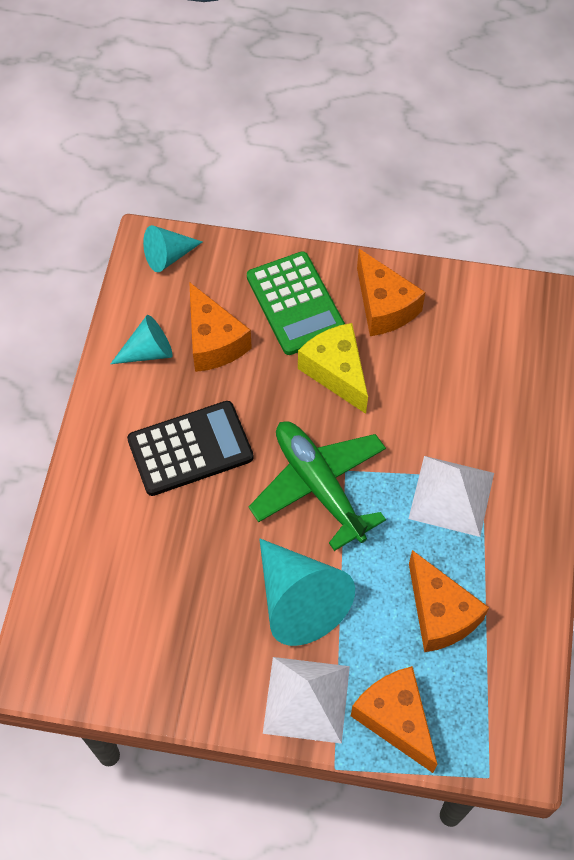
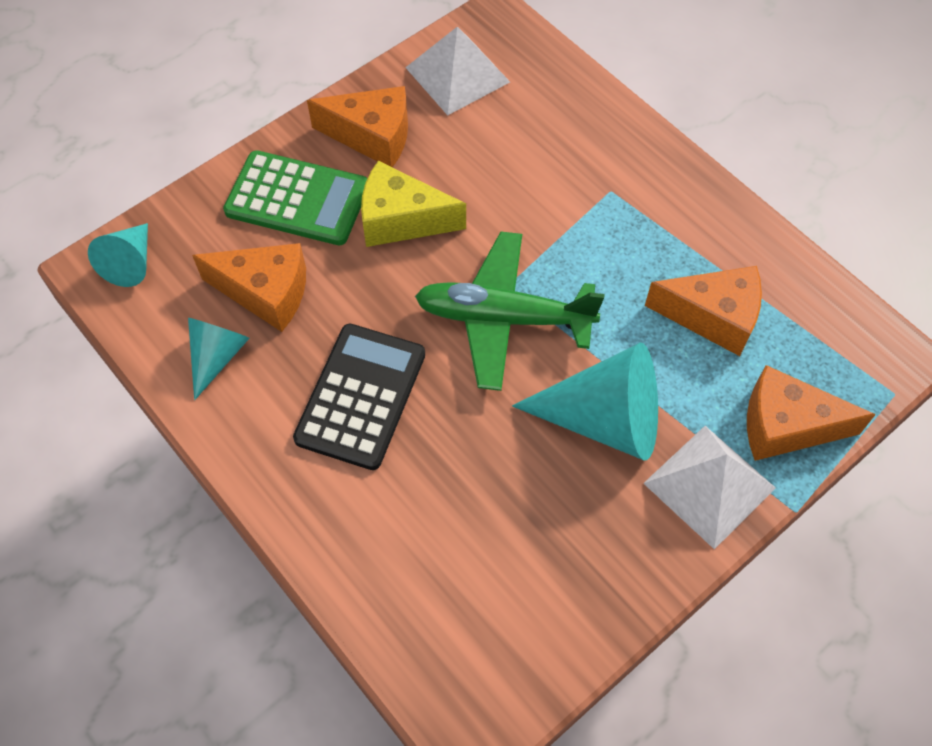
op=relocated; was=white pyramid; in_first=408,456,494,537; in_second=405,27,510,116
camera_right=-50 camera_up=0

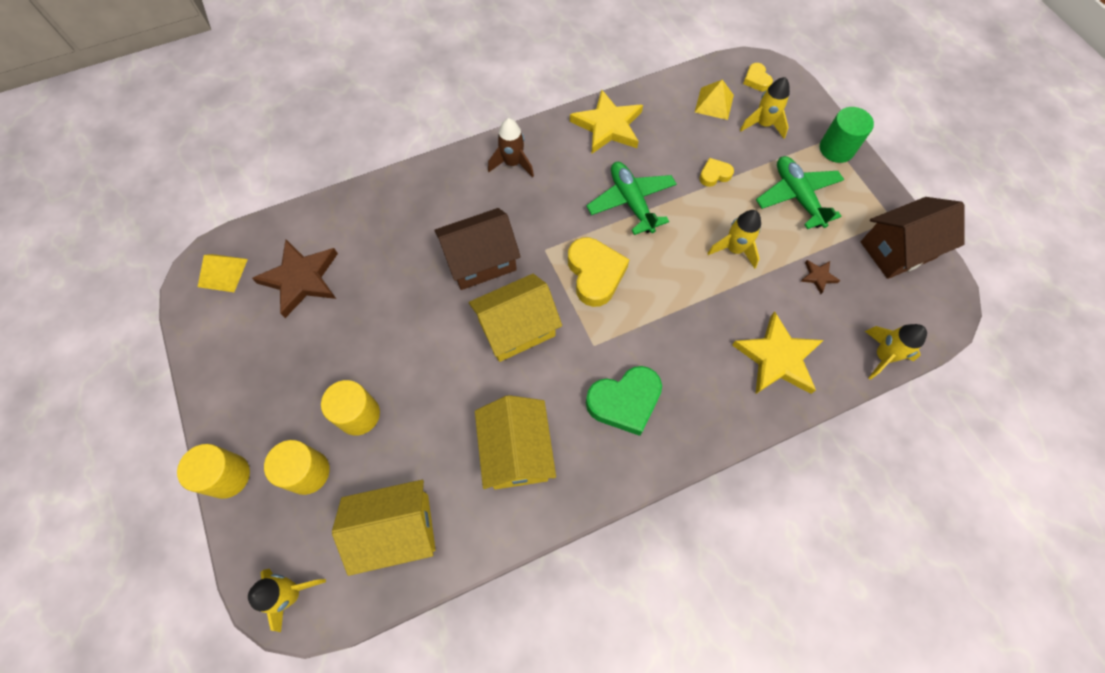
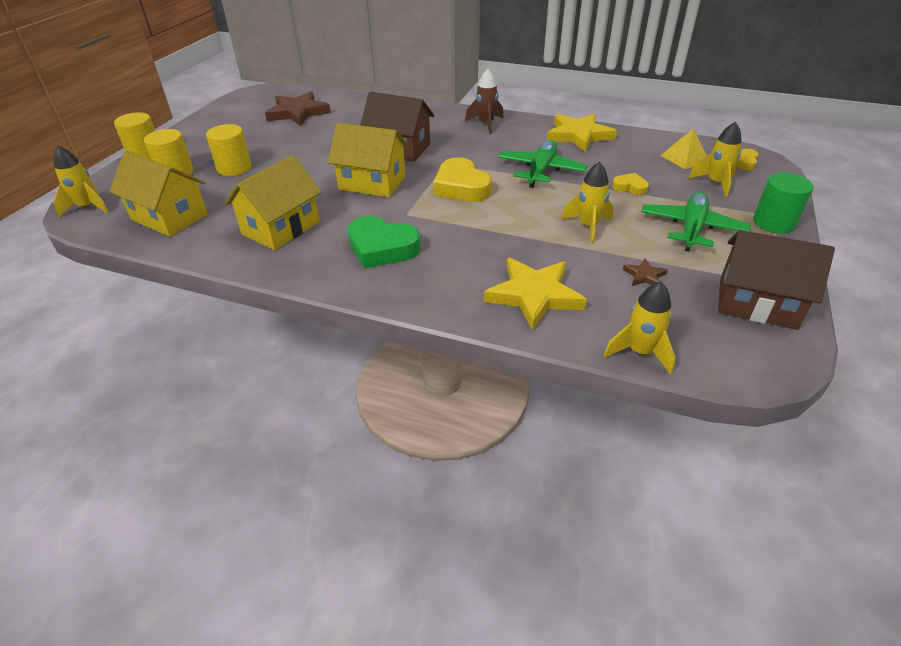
op=spun; was=yellow heart; in_first=568,237,630,307; in_second=433,157,492,202; clockwise=120
op=missing; was=yellow pyramid; in_first=198,254,248,292
camera_right=45 camera_up=-25

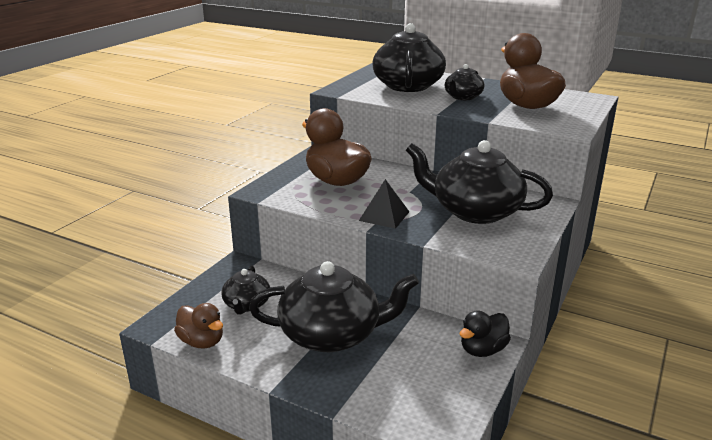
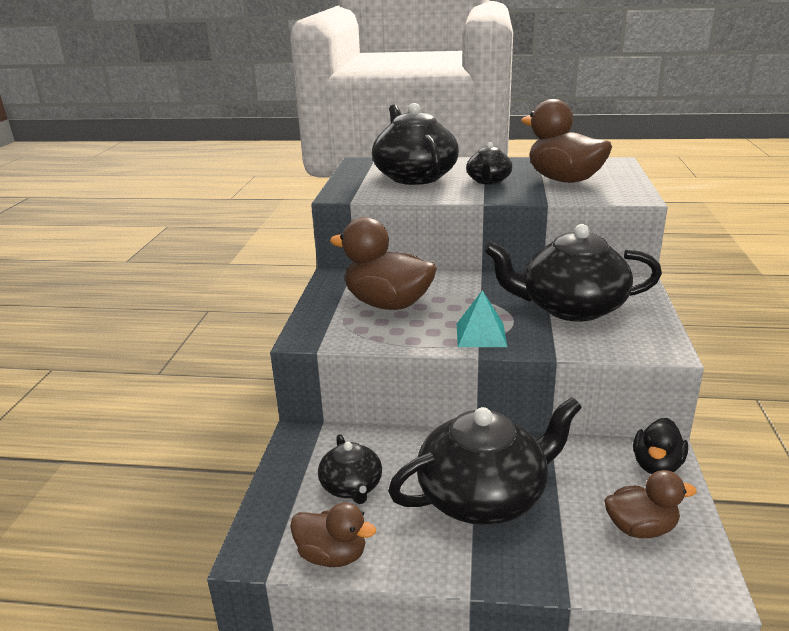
op=colour; was=black pyramid; now=turquoise pyramid; in_first=359,179,409,229; in_second=457,290,507,347
op=appeared; now=brown duck; in_second=604,470,697,538
camera_right=-20 camera_up=0

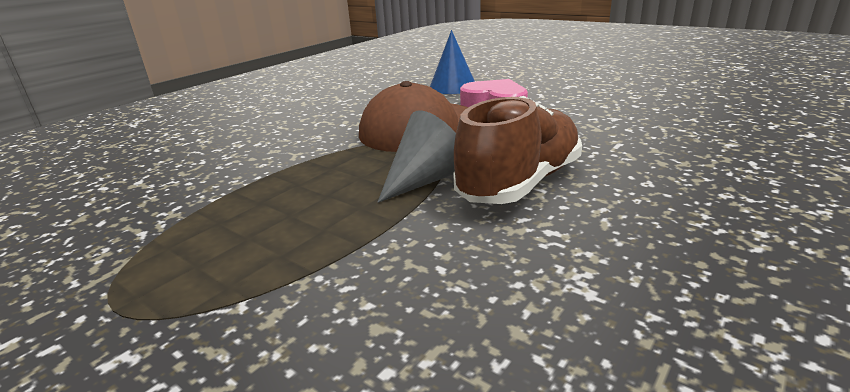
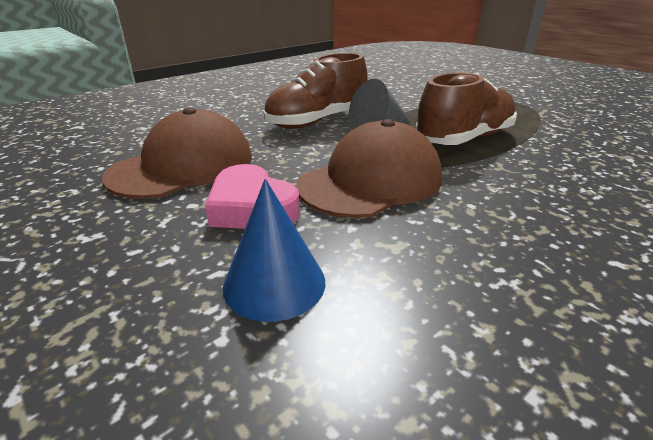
op=appeared; now=brown cap; in_second=102,107,252,199
op=appeared; now=brown shoe; in_second=416,72,517,145
camera_right=-170 camera_up=5

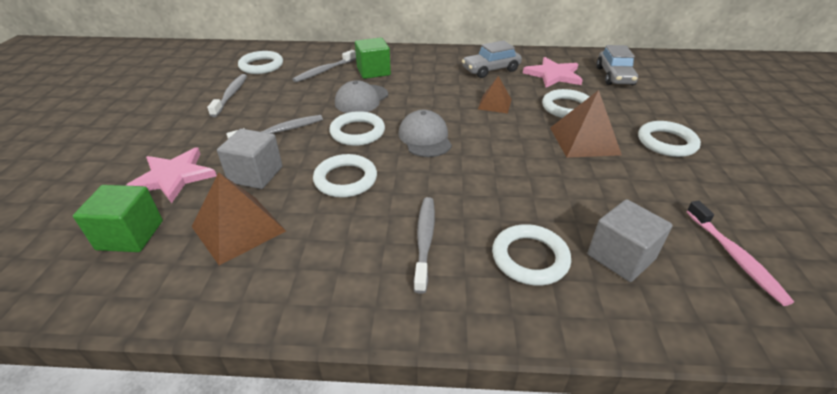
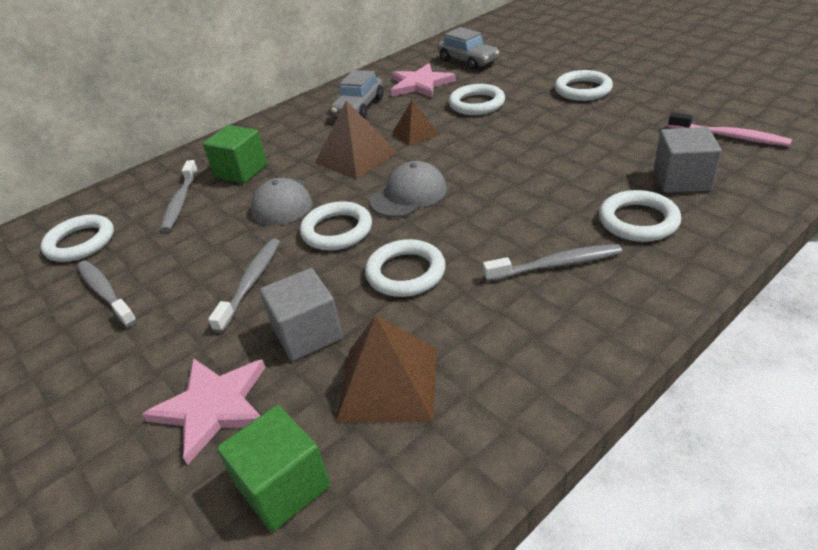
op=relocated; was=brown pyramid; in_first=550,90,622,158; in_second=315,101,397,179
op=spun; was=grey cap; in_first=398,110,452,157; in_second=370,161,447,217; clockwise=105
op=spun; was=grey toothbrush; in_first=414,197,435,294; in_second=483,244,622,281; clockwise=120
camera_right=-40 camera_up=0

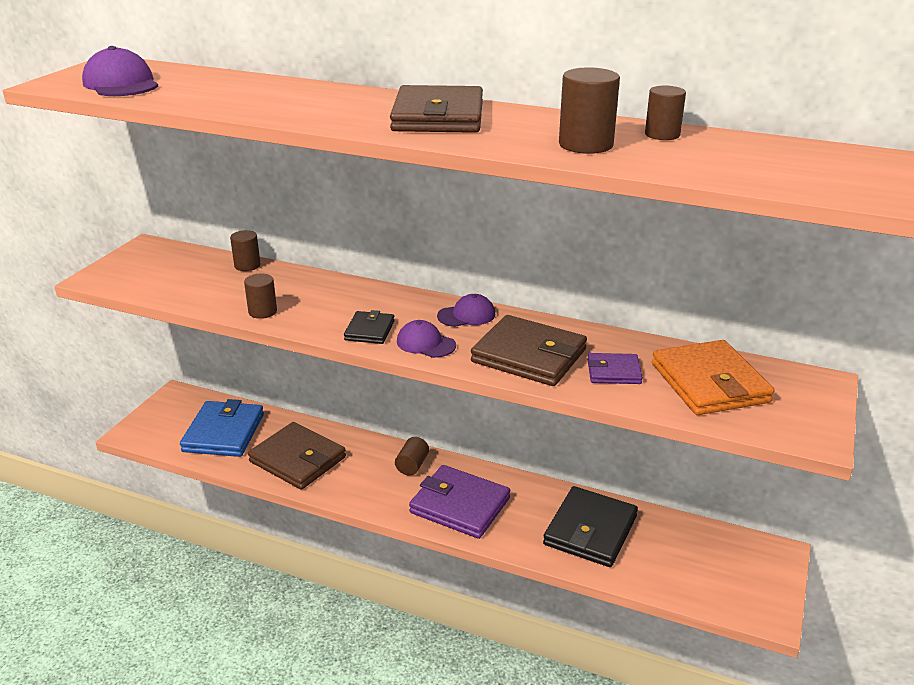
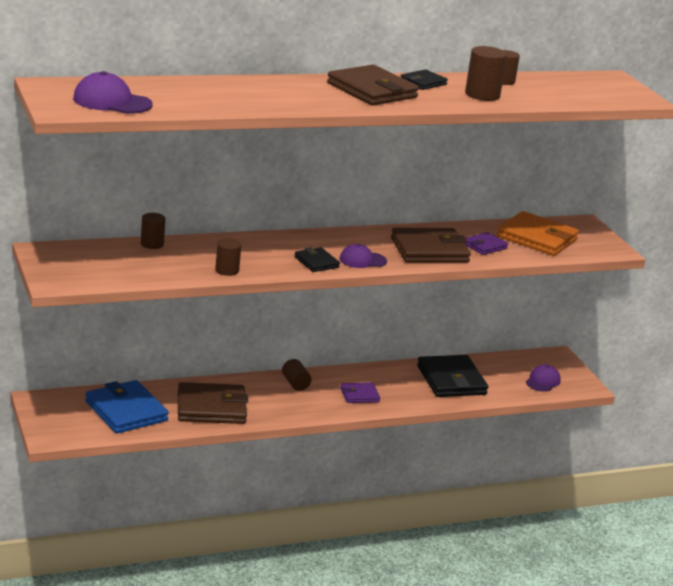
op=size; was=purple wallet; in_first=409,465,510,539; in_second=340,382,380,403; ratio=0.53
op=appeared; now=black wallet; in_second=401,69,448,90
op=relocated; was=purple cap; in_first=437,294,495,327; in_second=526,364,561,392
camera_right=-45 camera_up=-5

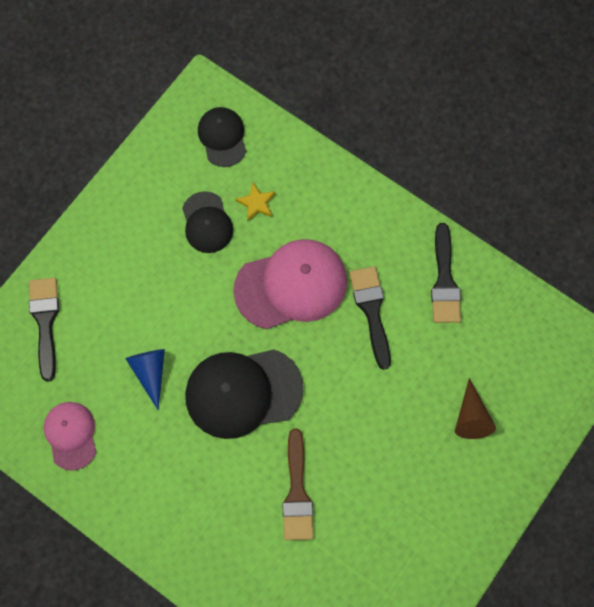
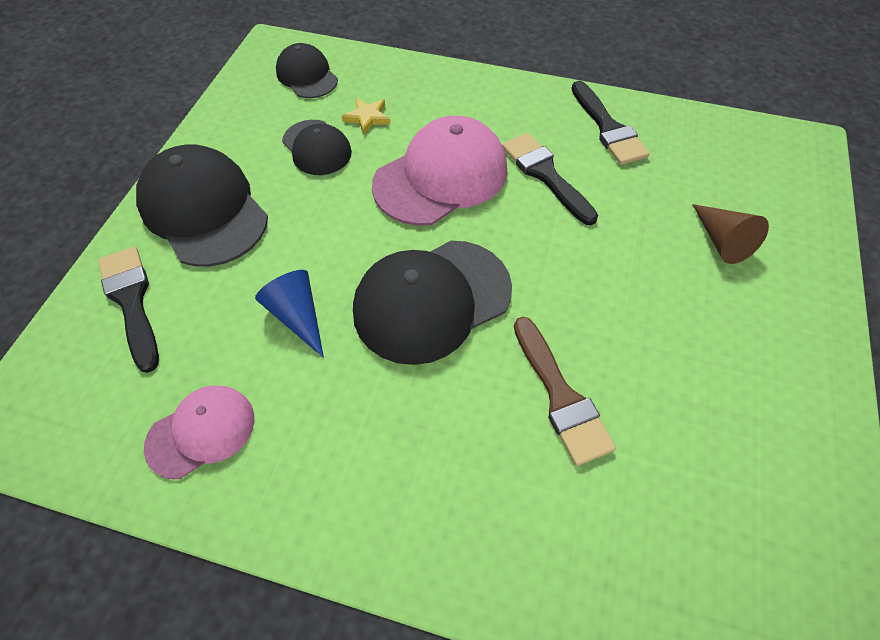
op=appeared; now=black cap; in_second=136,144,268,267
op=spun; was=pink cap; in_first=44,402,96,471; in_second=144,385,255,479; clockwise=90
camera_right=-20 camera_up=-15

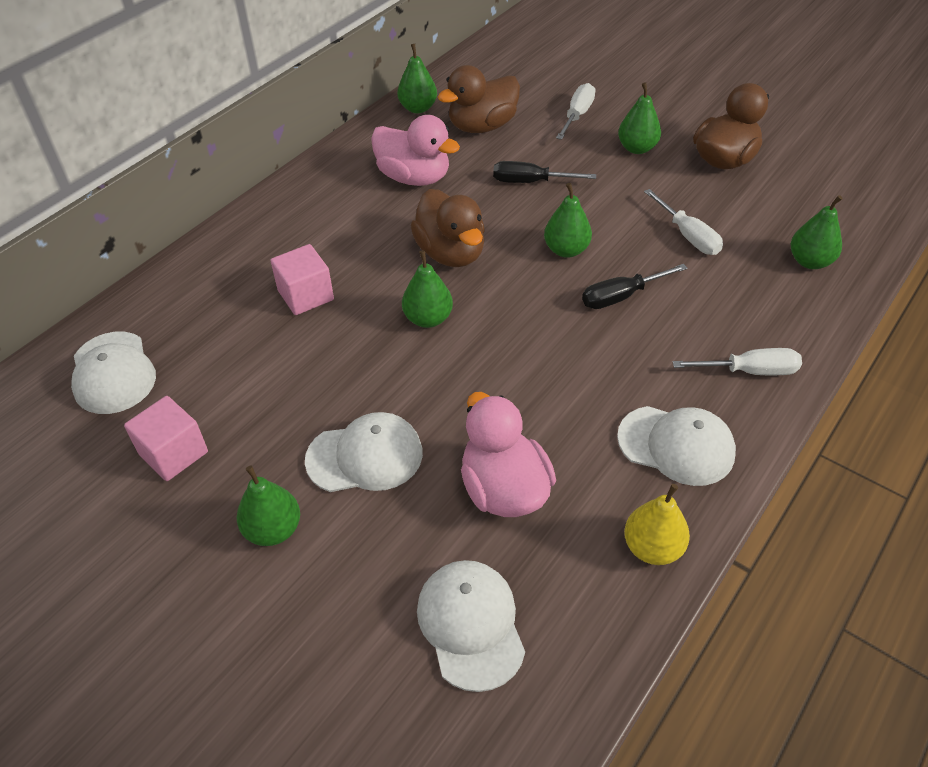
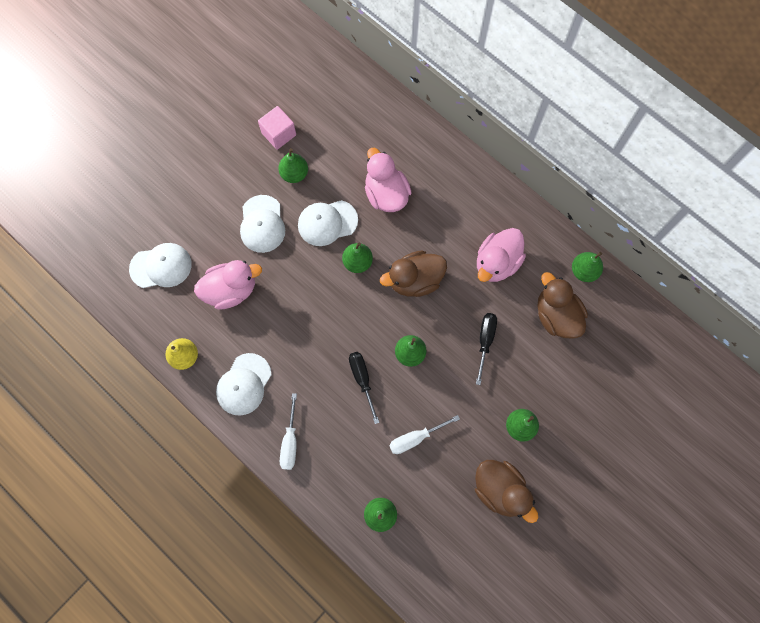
op=relocated; was=green pear; in_first=237,466,300,546; in_second=278,148,308,183
op=relocated; was=white cap; in_first=71,332,156,414; in_second=298,200,358,246
op=exchanged; was=pink cube; now=pink duck; in_first=271,244,334,315; in_second=365,148,412,212
op=missing; was=white screwdriver; in_first=556,83,596,140
camera_right=95 camera_up=25

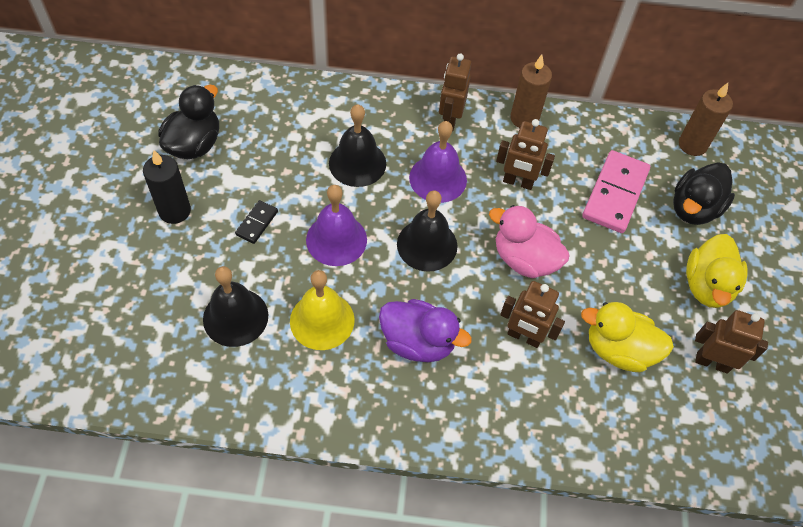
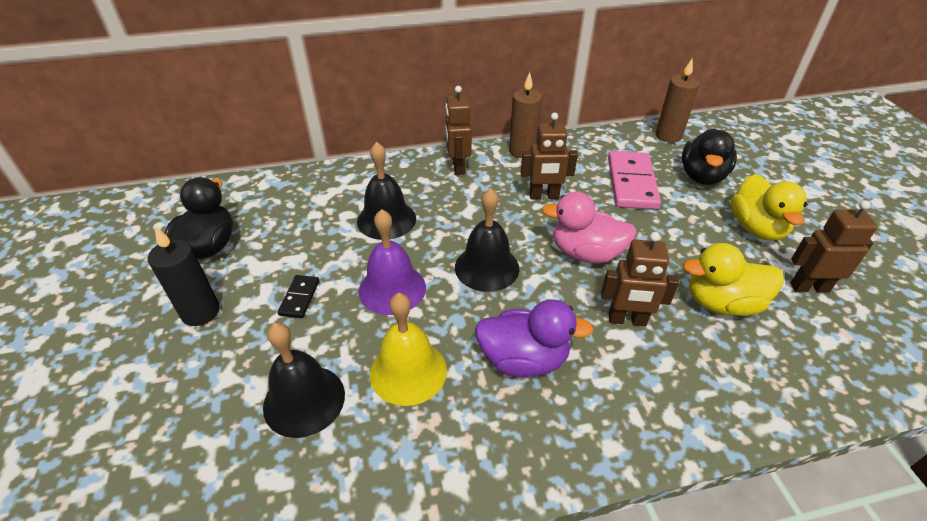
op=missing; was=purple bell; in_first=409,121,467,203
camera_right=-15 camera_up=-15

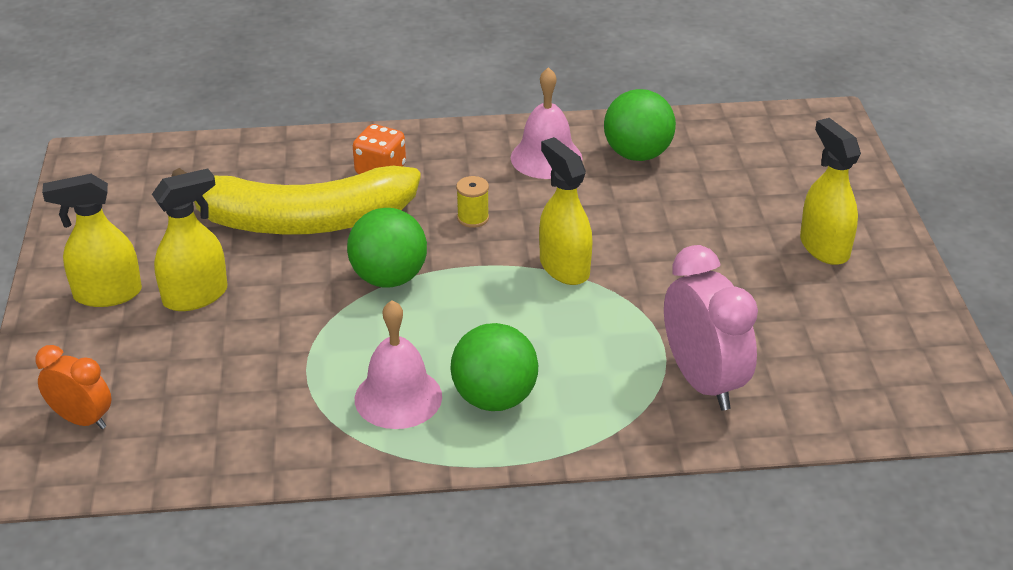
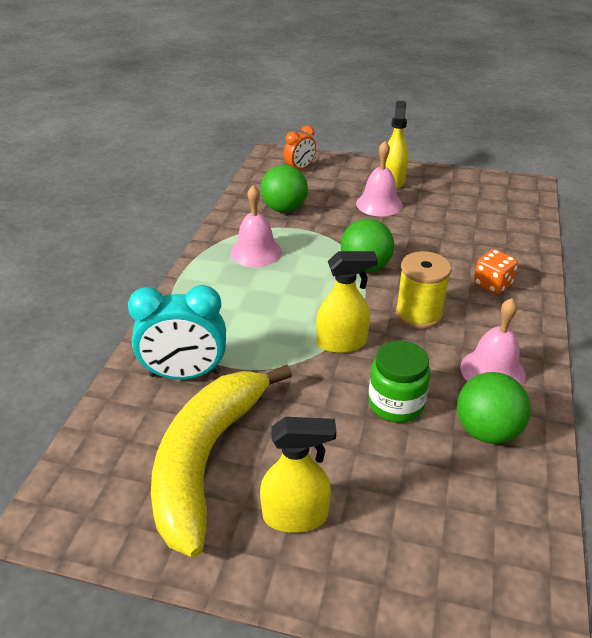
op=colour; was=pink clock; now=turquoise clock; in_first=664,245,758,410; in_second=128,285,226,380
op=relocated; was=yellow banana; in_first=171,166,421,235; in_second=151,365,292,557
op=relocated; was=green ball; in_first=450,323,538,411; in_second=261,165,308,213
op=exchanged; was=yellow spray bottle; now=pink bell; in_first=152,168,228,311; in_second=356,141,403,216
op=appeared; now=green jar; in_second=368,341,431,422
op=size; was=yellow spool; in_first=456,176,489,228; in_second=396,251,451,329; ratio=1.93
camera_right=110 camera_up=0

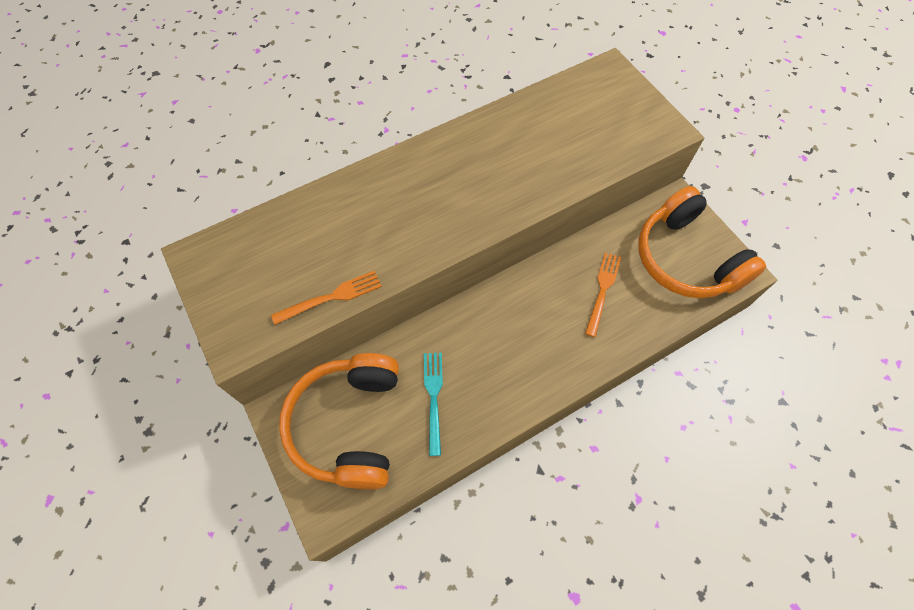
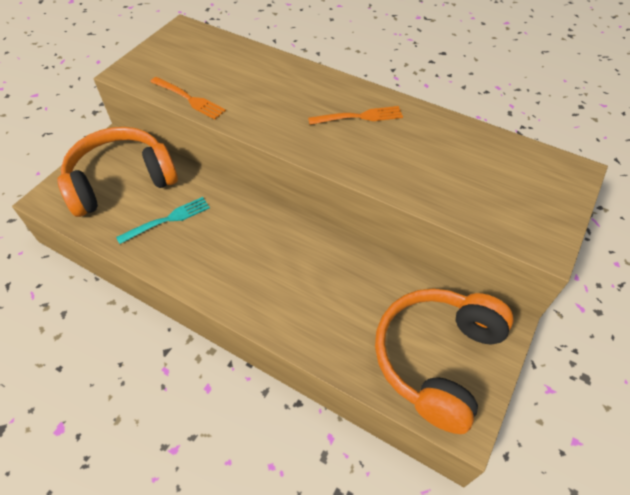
op=relocated; was=orange fork; in_first=585,252,621,337; in_second=308,106,403,125
camera_right=60 camera_up=-10

